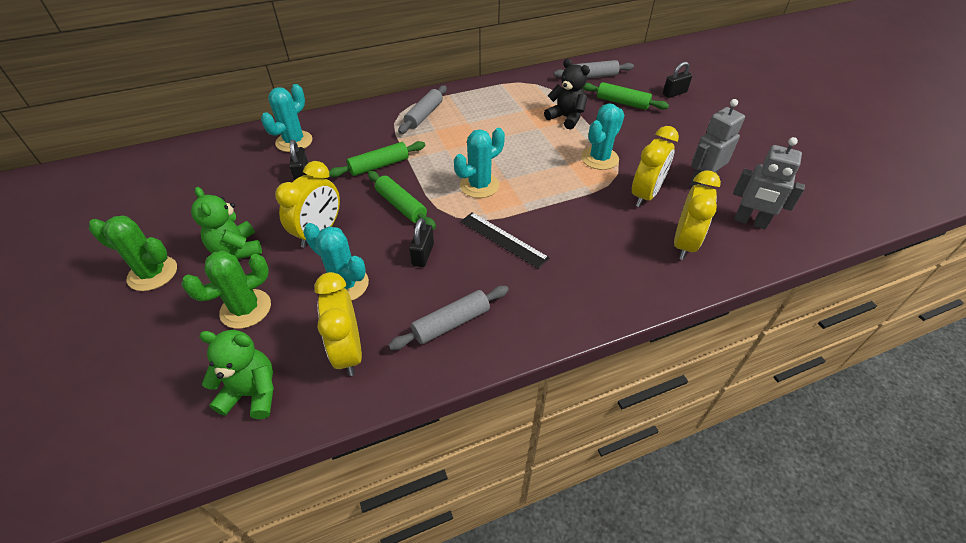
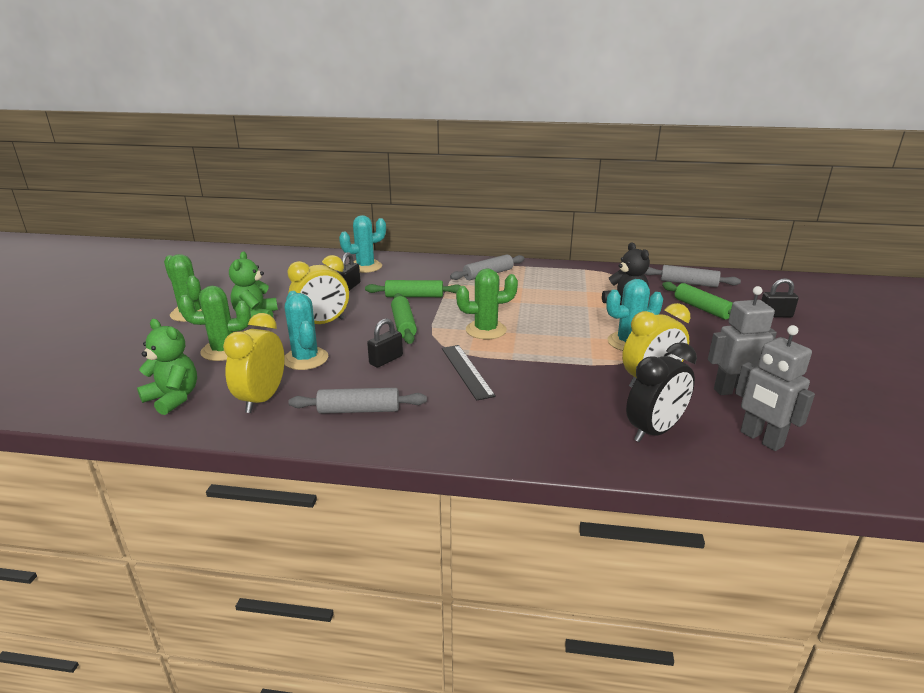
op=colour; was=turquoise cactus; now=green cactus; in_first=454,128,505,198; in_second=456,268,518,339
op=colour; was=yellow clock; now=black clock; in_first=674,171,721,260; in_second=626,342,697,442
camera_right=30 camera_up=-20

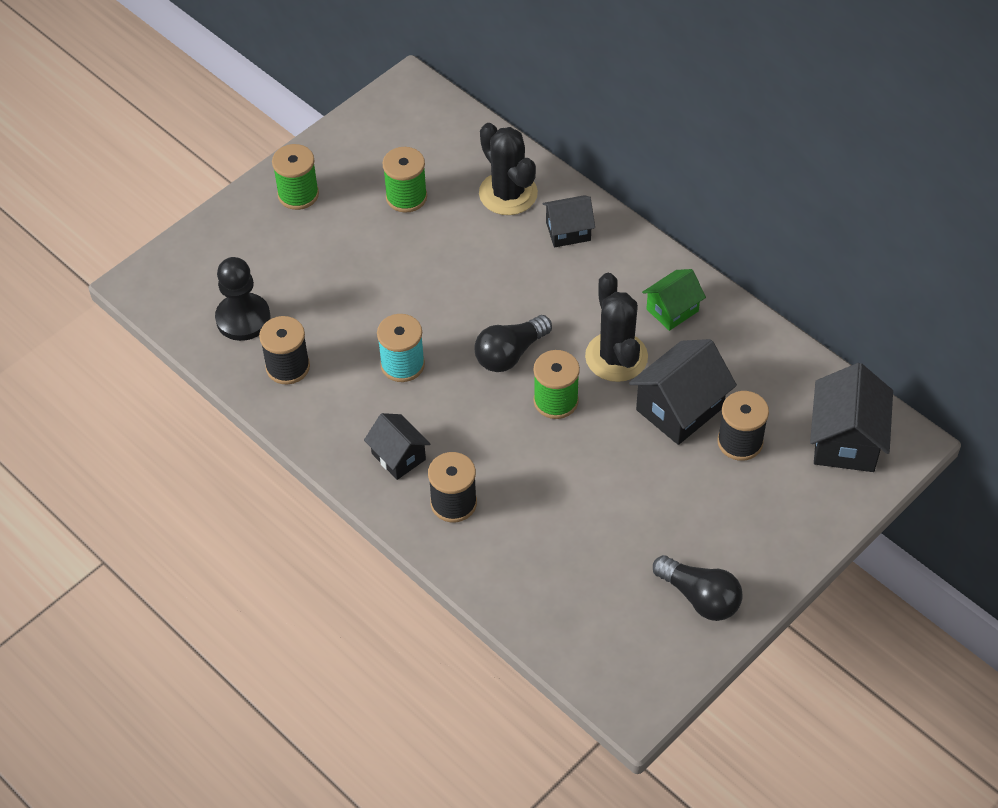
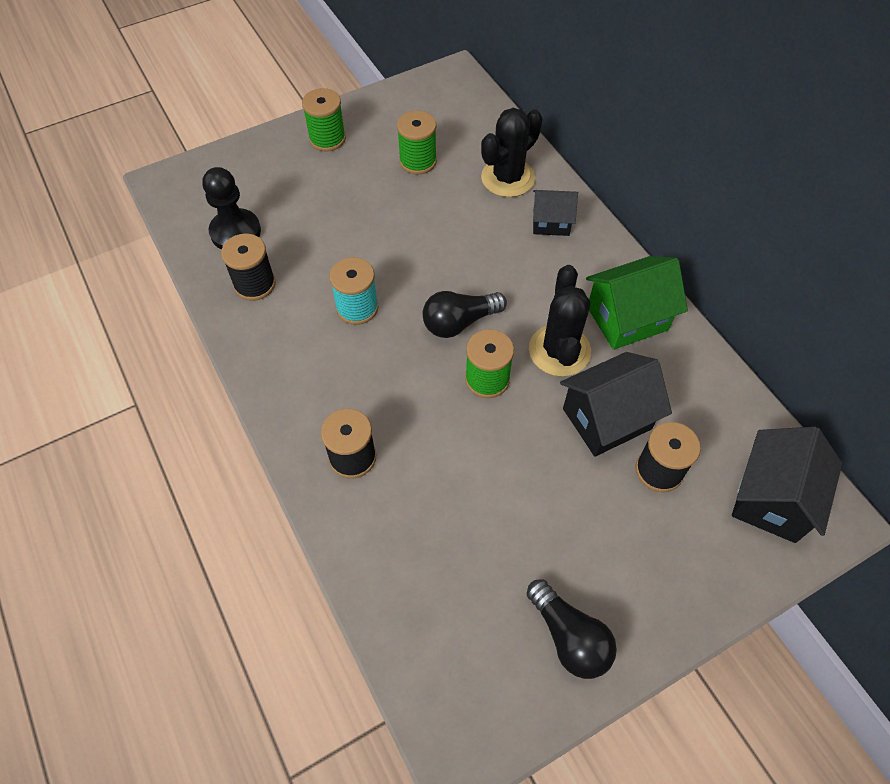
op=spun; was=black cactus; in_first=479,123,538,215; in_second=481,108,543,197; clockwise=60
op=size; was=green house; in_first=642,269,706,331; in_second=586,256,688,350; ratio=1.62
op=missing; was=black house; in_first=364,413,430,480
camera_right=15 camera_up=5

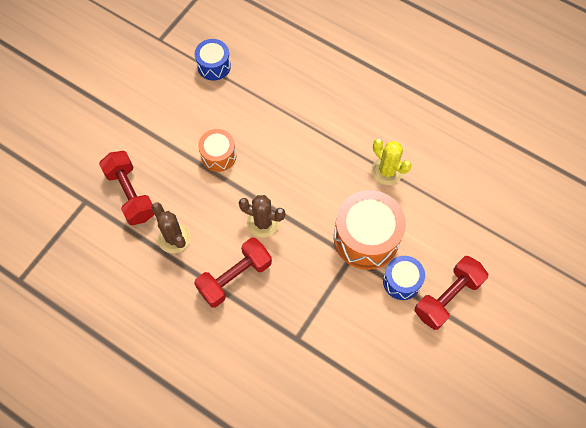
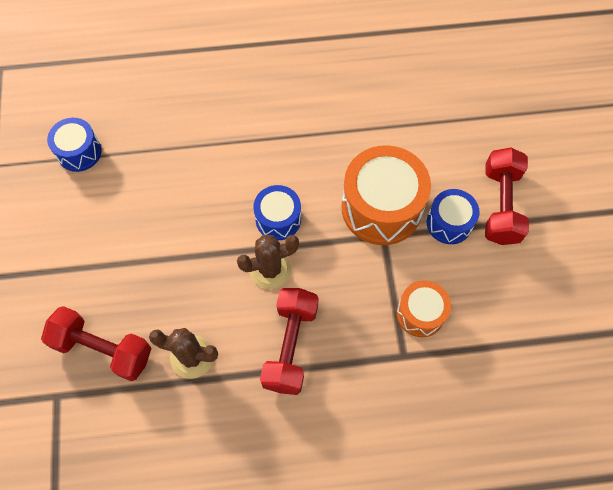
op=appeared; now=blue drum; in_second=253,185,301,240
op=relocated; was=orange drum; in_first=198,129,237,172; in_second=397,280,451,337
op=missing; was=yellow cactus; in_first=372,139,412,185
camera_right=-40 camera_up=0

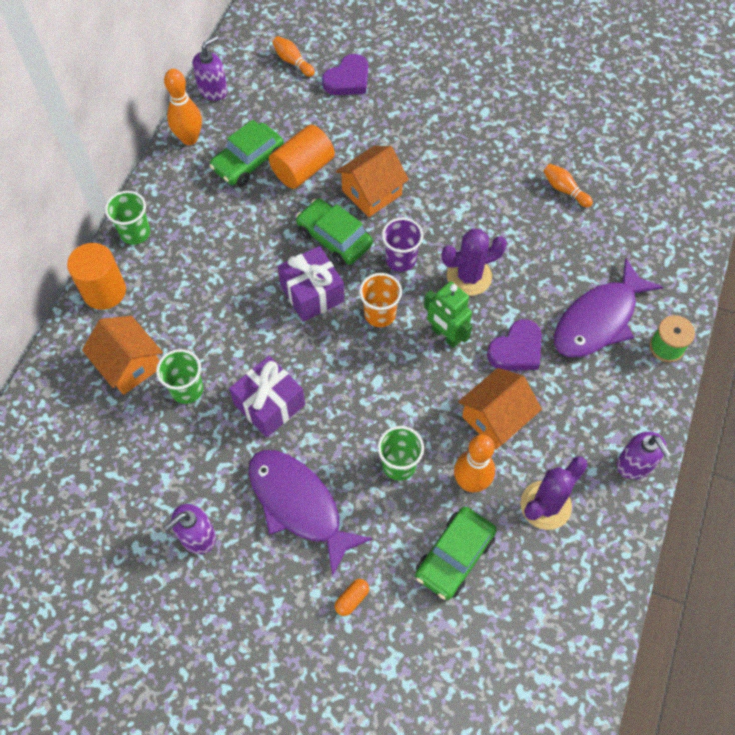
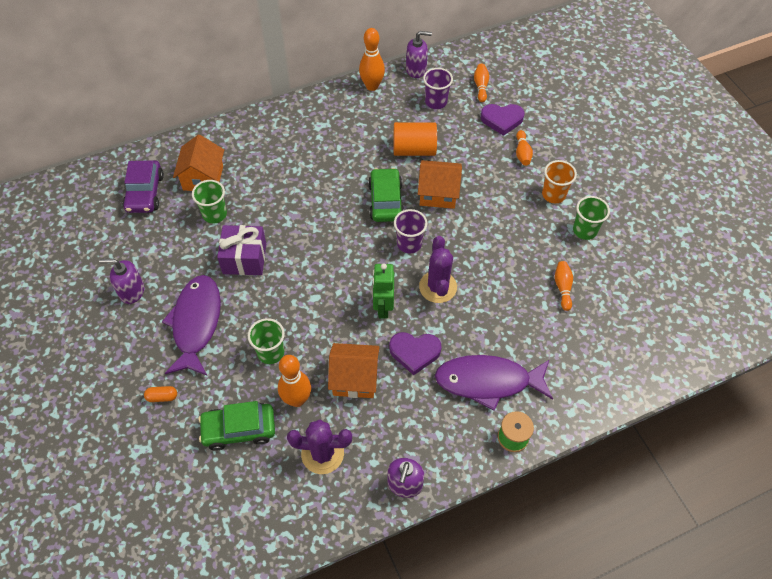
op=appeared; now=purple car; in_second=123,160,164,213
op=spun; was=purple cactus; in_first=441,229,507,296; in_second=419,236,457,303; clockwise=60
op=appeared; now=purple cup; in_second=423,68,453,109
op=appeared; now=orange bowling pin; in_second=516,130,533,166
op=relocated; was=orange cup; in_first=359,273,402,327; in_second=542,160,577,203
op=relocated; was=green cup; in_first=105,191,150,245; in_second=573,196,610,240
op=missing; was=orange cylinder; in_first=67,243,126,310
op=missing; was=green car; in_first=209,120,284,187
op=missing; was=purple gift; in_first=277,246,344,322
camera_right=45 camera_up=-5

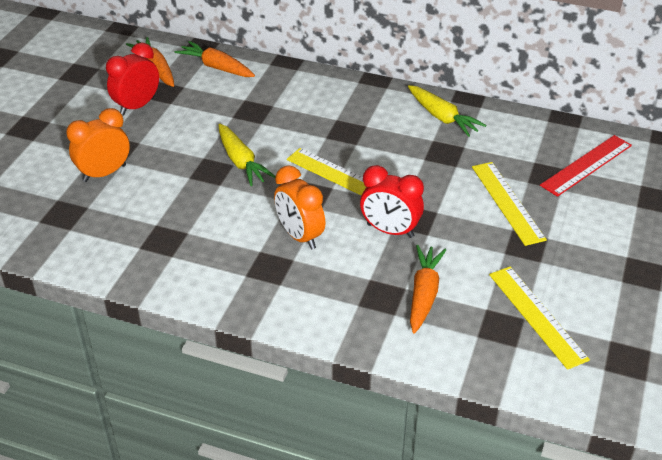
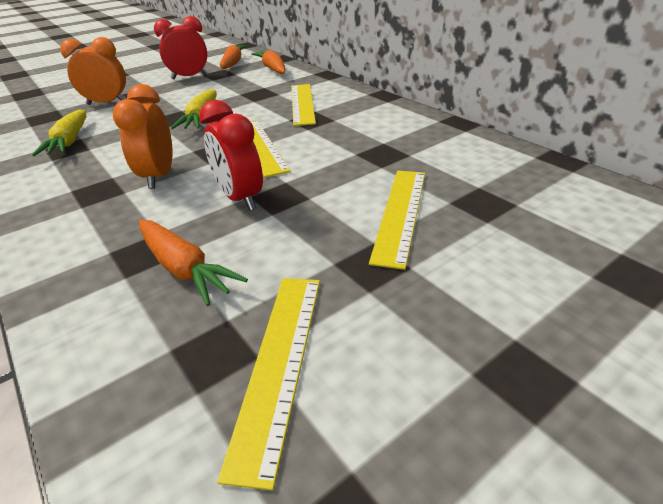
op=relocated; was=yellow carrot; in_first=408,85,487,137; in_second=32,110,86,156
op=spun; was=orange carrot; in_first=410,245,447,334; in_second=139,220,248,306; clockwise=90
op=appeared; now=yellow ruler; in_second=291,84,316,126
op=missing; was=red ruler; in_first=540,135,632,197
camera_right=35 camera_up=-5

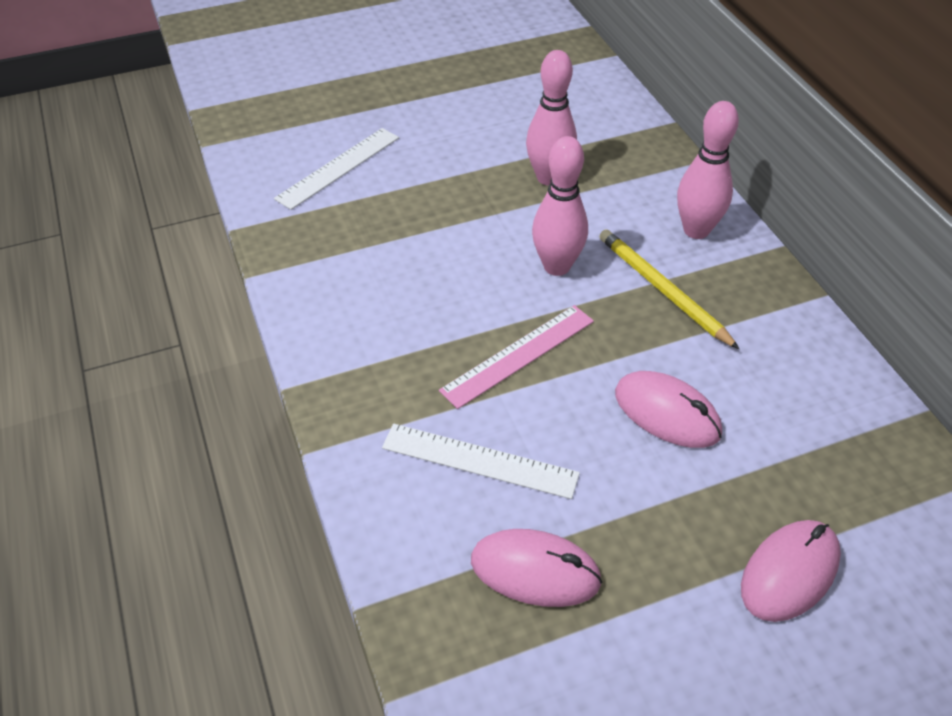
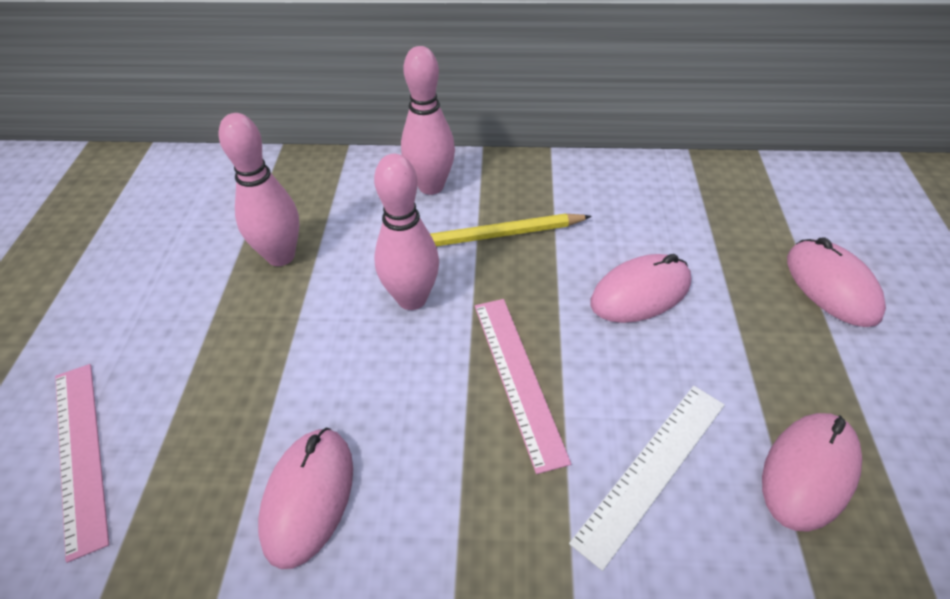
op=colour; was=white ruler; now=pink ruler; in_first=274,128,399,210; in_second=55,364,109,563
op=appeared; now=pink mouse; in_second=258,428,353,569
camera_right=-65 camera_up=0

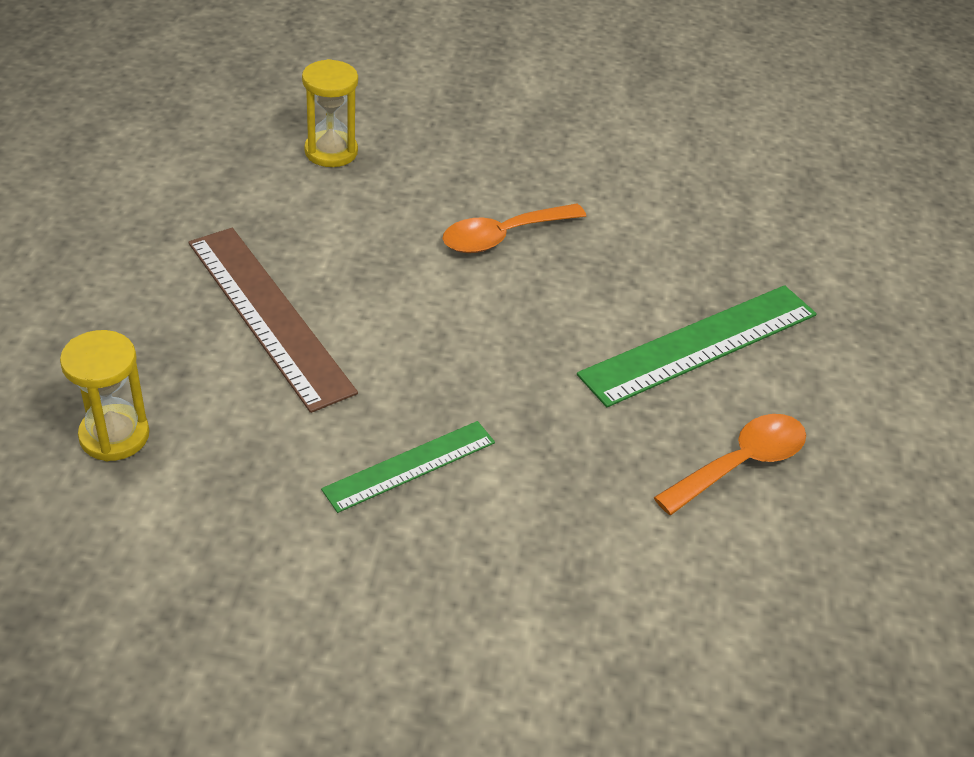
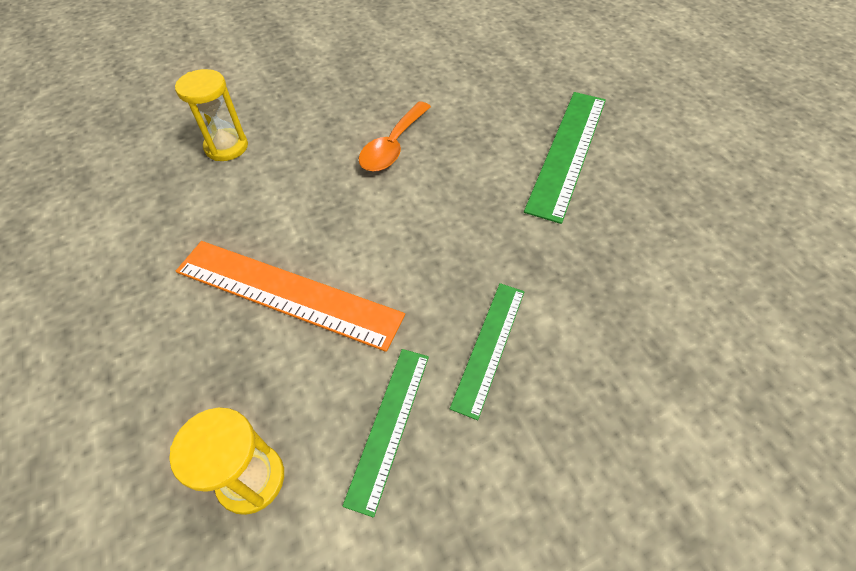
op=colour; was=brown ruler; now=orange ruler; in_first=188,228,358,413; in_second=176,241,405,352
op=appeared; now=green ruler; in_second=343,349,429,517
op=missing; was=orange spoon; in_first=654,414,806,515
camera_right=-30 camera_up=10

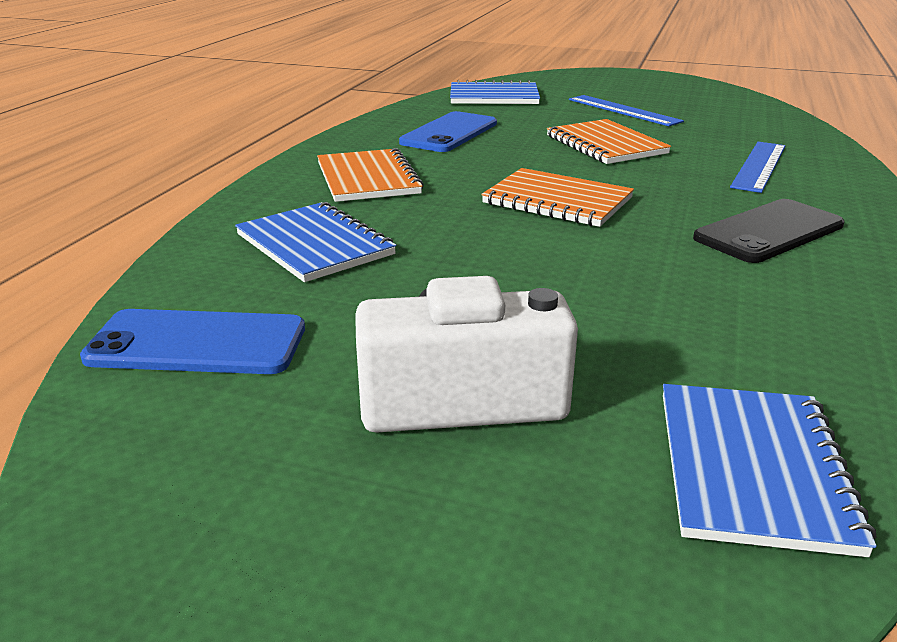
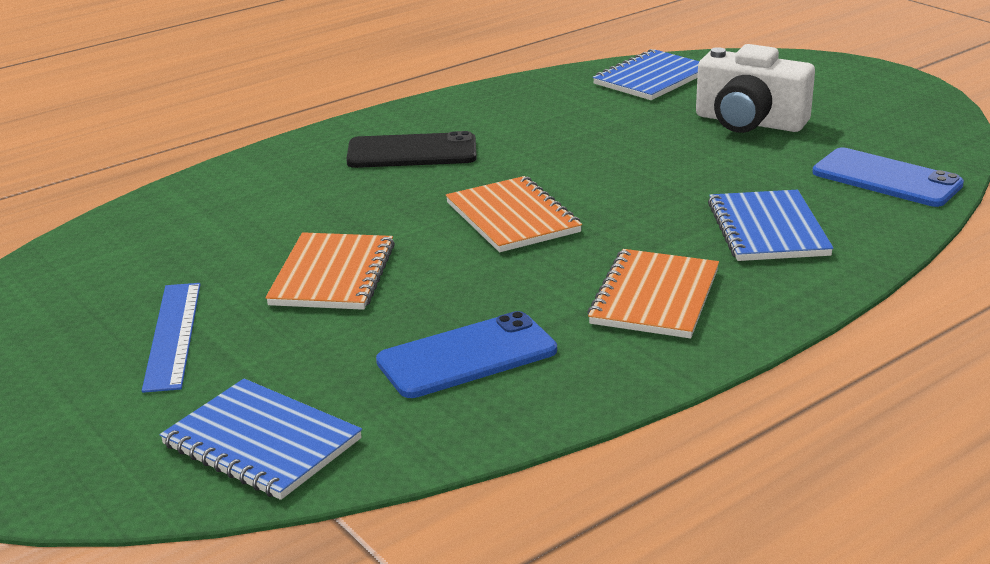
op=missing; was=blue ruler; in_first=730,142,785,193
camera_right=-145 camera_up=0

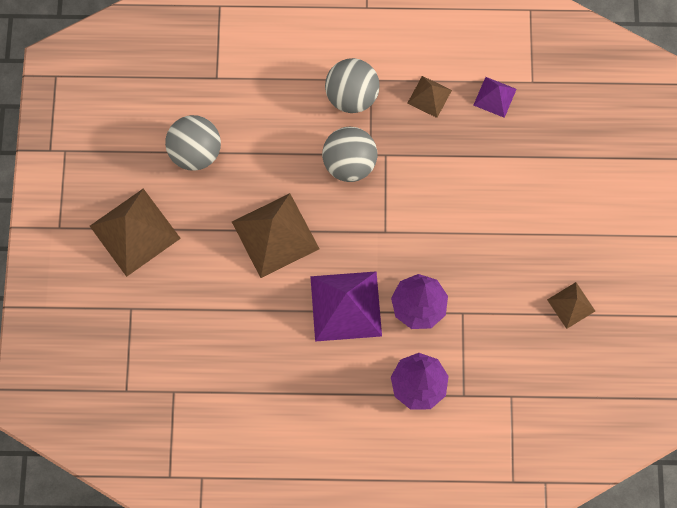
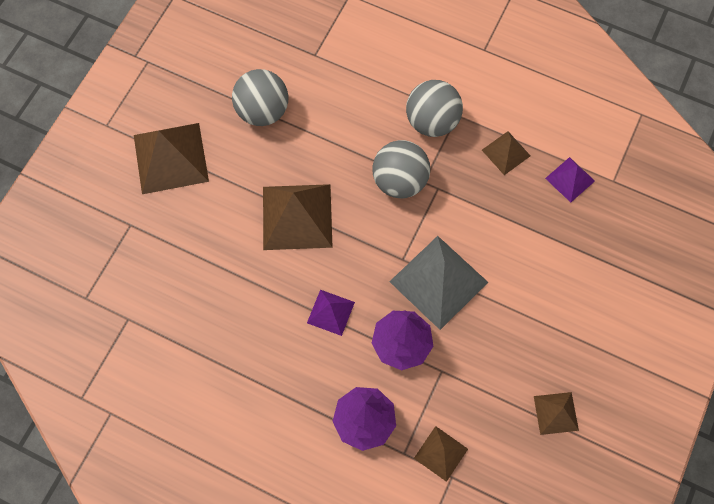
op=size; was=purple pyramid; in_first=310,271,382,342; in_second=307,290,355,336; ratio=0.53
op=appeared; now=grey pyramid; in_second=389,236,488,330
op=appeared; now=brown pyramid; in_second=414,426,468,482
camera_right=25 camera_up=-5

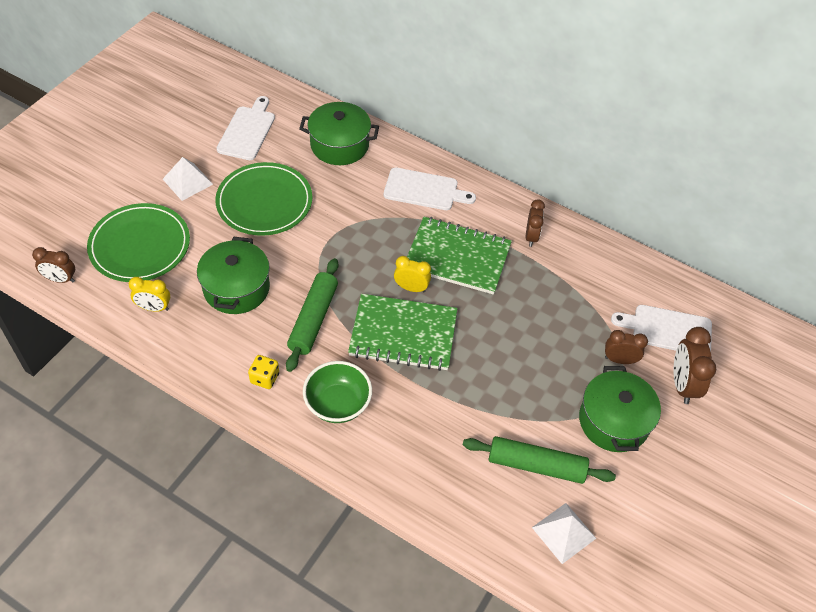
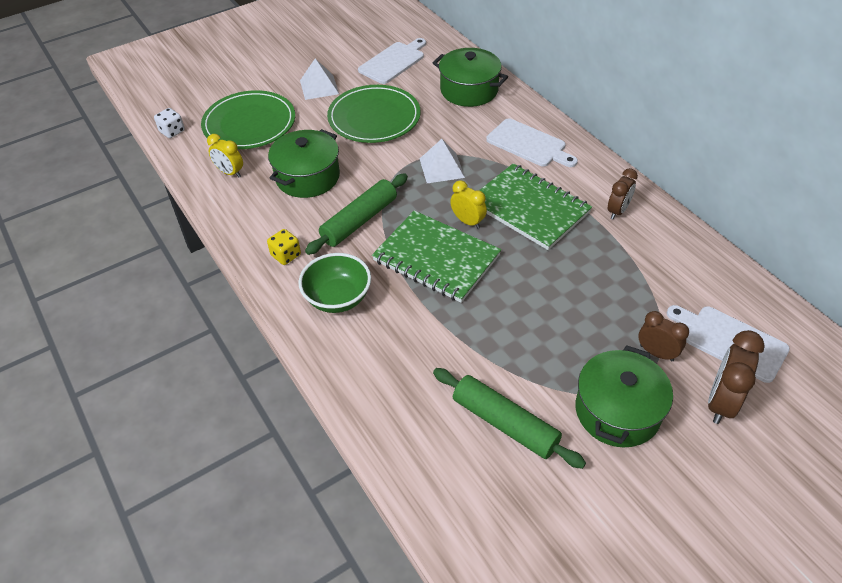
op=exchanged; was=brown clock; now=white dice; in_first=32,247,75,283; in_second=154,108,185,138
op=relocated; was=white pyramid; in_first=532,503,596,564; in_second=420,139,465,183
camera_right=30 camera_up=-5

